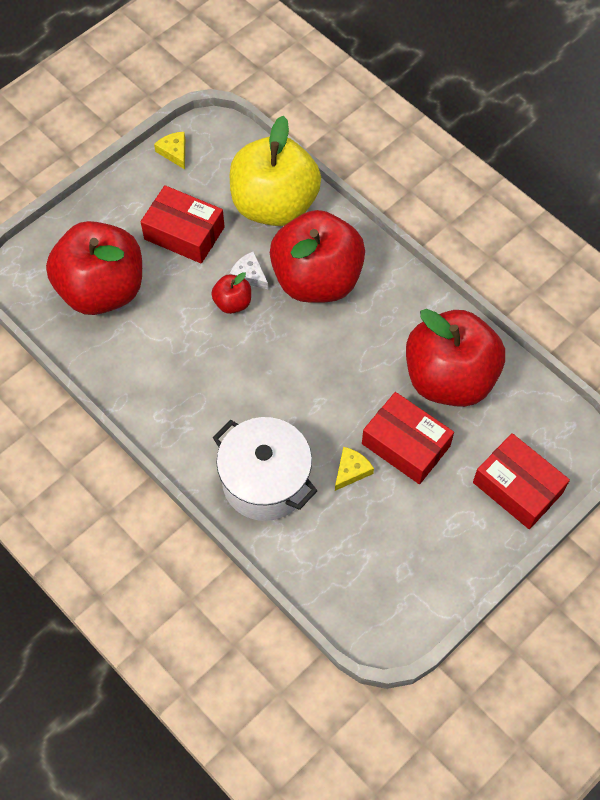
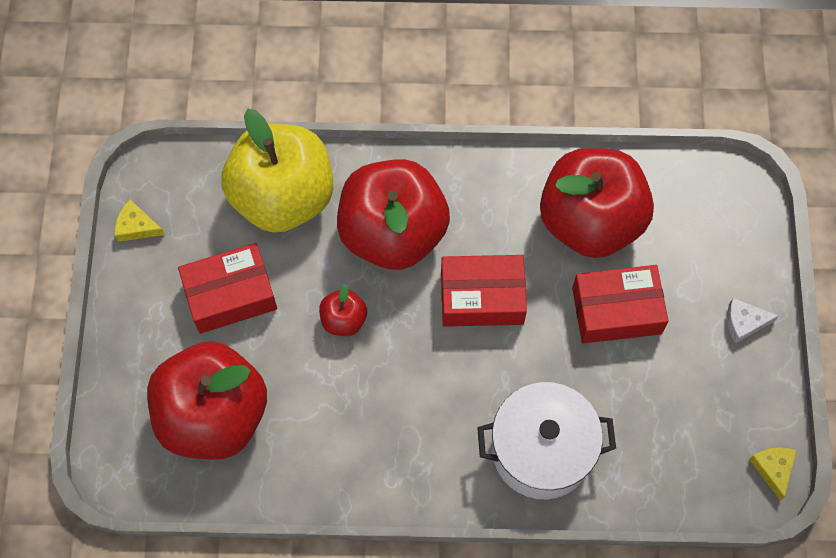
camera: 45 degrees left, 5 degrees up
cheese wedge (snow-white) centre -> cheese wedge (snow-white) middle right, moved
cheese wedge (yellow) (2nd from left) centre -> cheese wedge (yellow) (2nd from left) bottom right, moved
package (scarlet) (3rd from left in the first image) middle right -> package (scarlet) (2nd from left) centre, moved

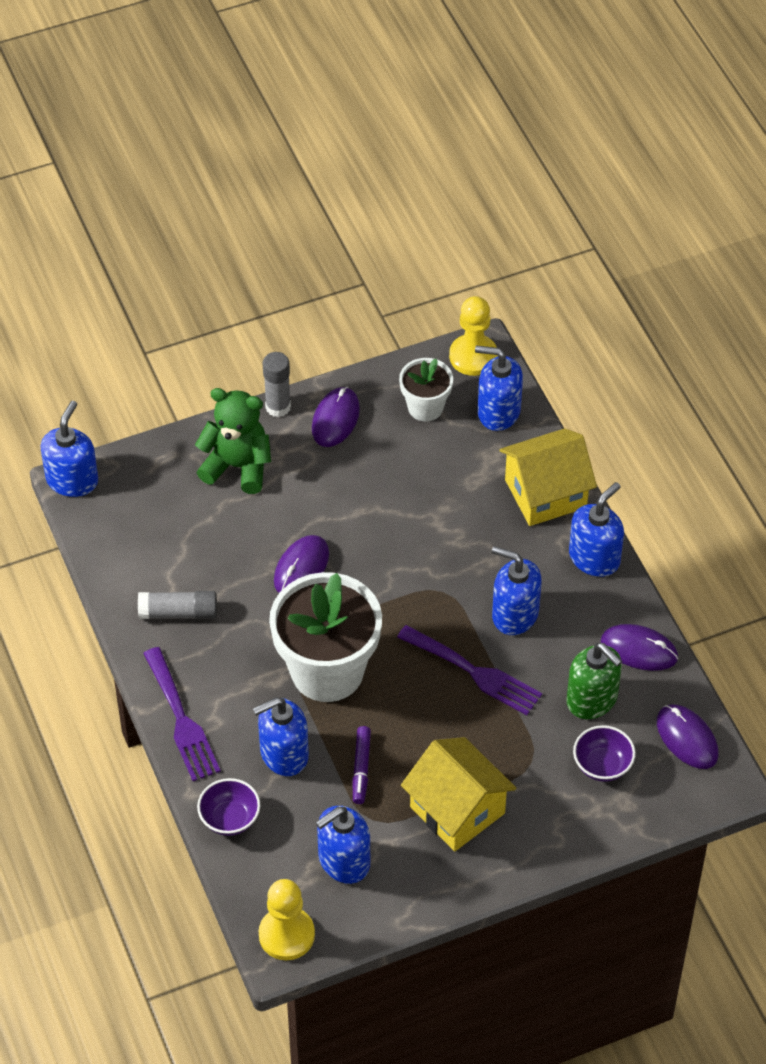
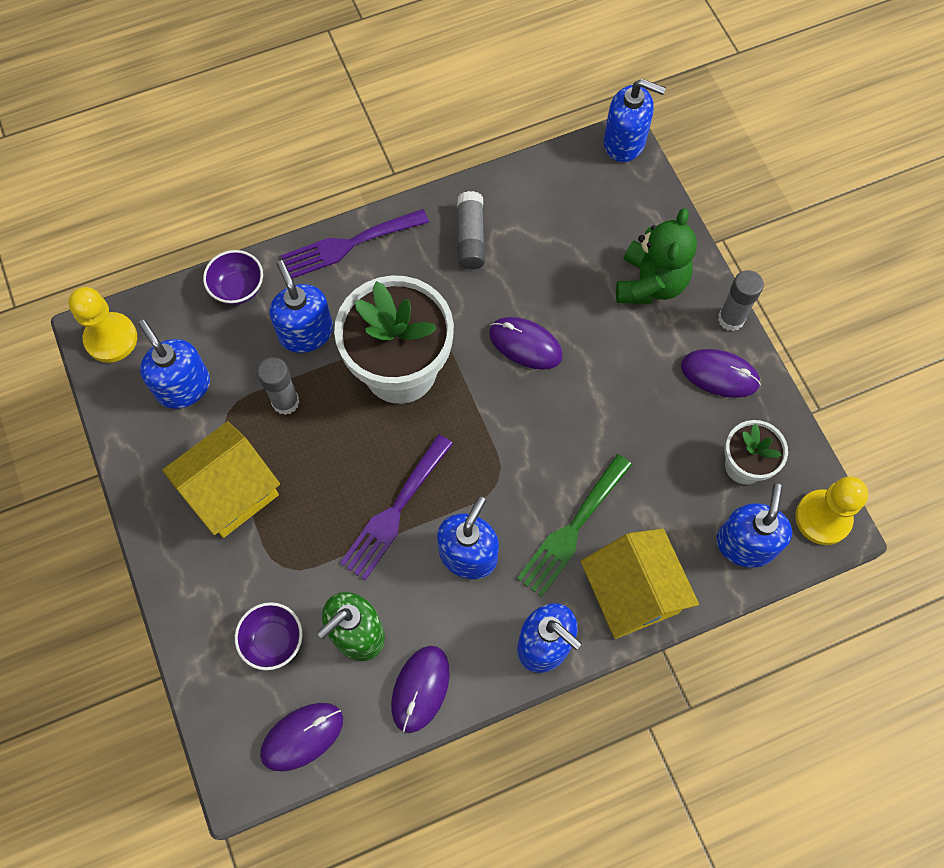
camera: 90 degrees right, 15 degrees up
marker (violet) bottom centre -> stick of glue (grey) (1st from left) middle left
none -> table fork (green) centre

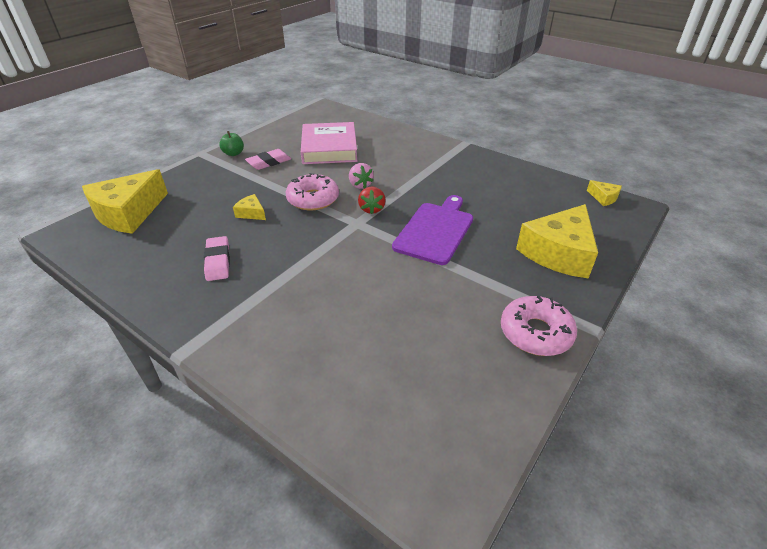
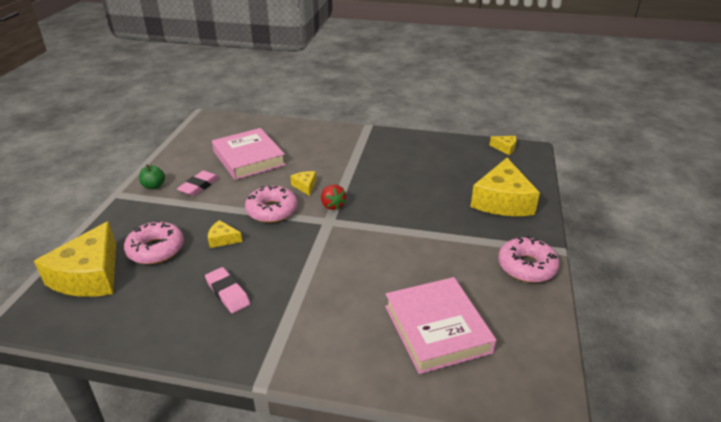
camera: 25 degrees left, 5 degrees down
toy strawberry (rosy) top centre -> cheese wedge (yellow) (3rd from left) centre
chopping board (violet) centre -> none
none -> glazed donut (rosy) (1st from left) middle left
none -> hardcover (rosy) (2nd from left) bottom centre

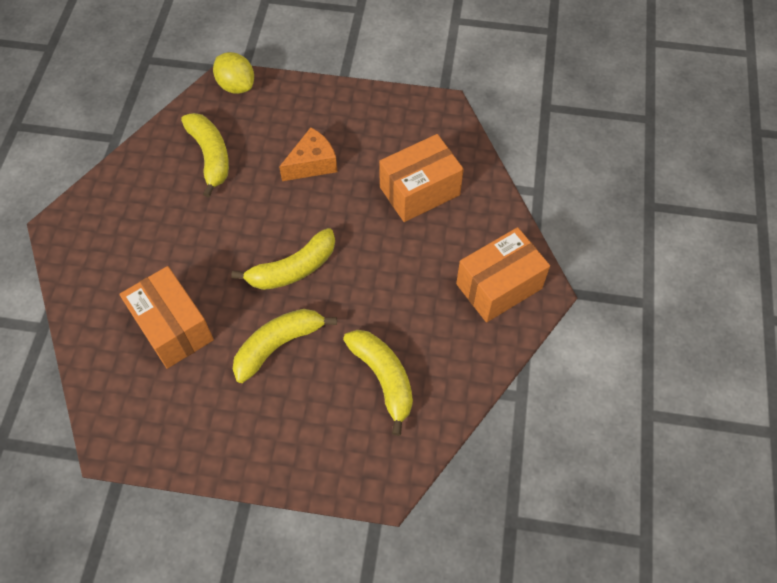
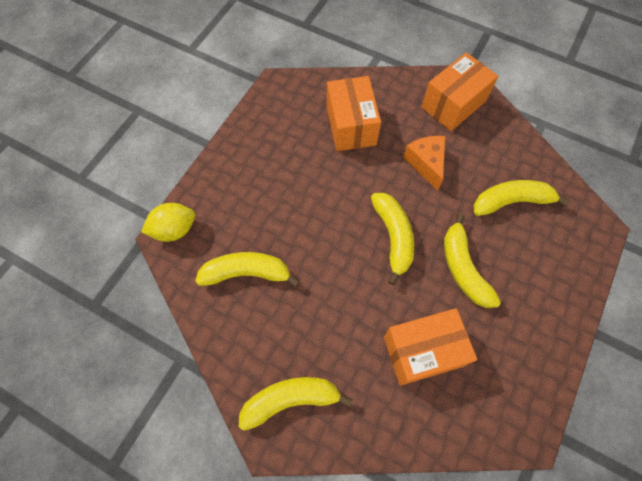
camera: 70 degrees left, 5 degrees up
cheese wedge (bright orange) top centre -> cheese wedge (bright orange) centre, moved
package (bright orange) (3rd from left) centre -> package (bright orange) (3rd from left) top right, 60 degrees clockwise
none -> banana fruit (yellow) (2nd from left) bottom centre

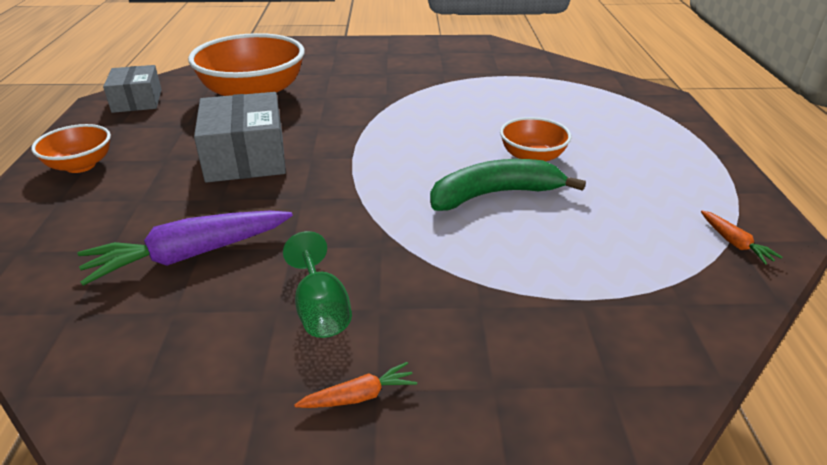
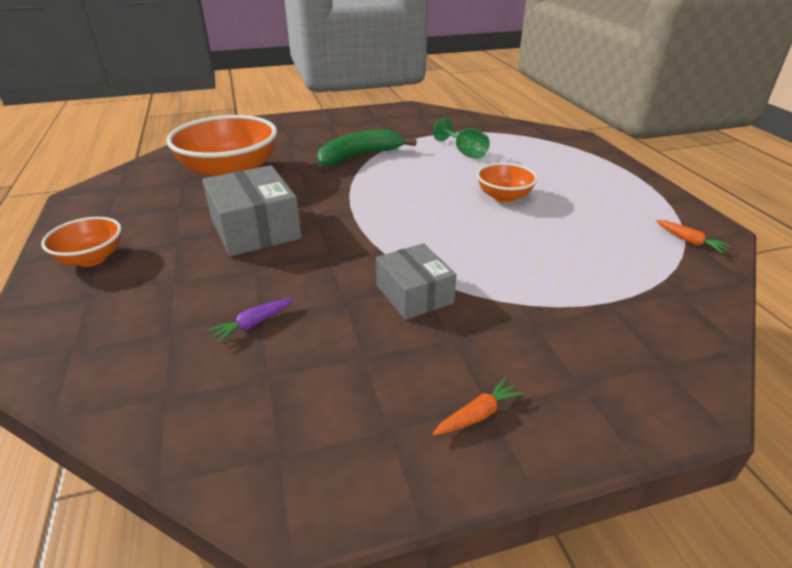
camera: 15 degrees left, 0 degrees up
root vegetable (violet) middle left, x0.46
package (grey) (1st from left in the first image) top left -> package (grey) (2nd from left) centre, moved
chalice (green) centre -> chalice (green) top centre, moved
banana fruit (green) centre -> banana fruit (green) top centre, moved

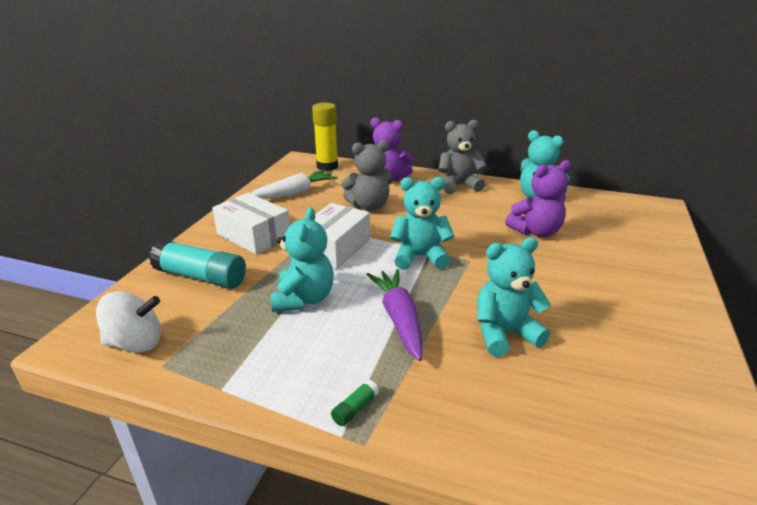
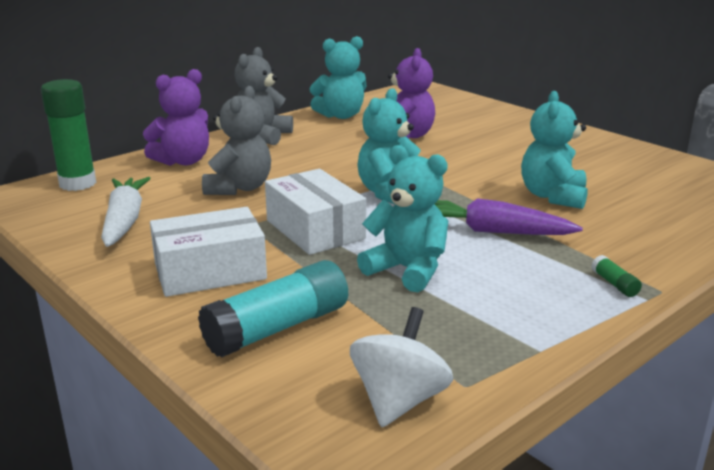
camera: 60 degrees left, 5 degrees down
stick of glue (yellow) top centre -> stick of glue (green) (1st from left) top left

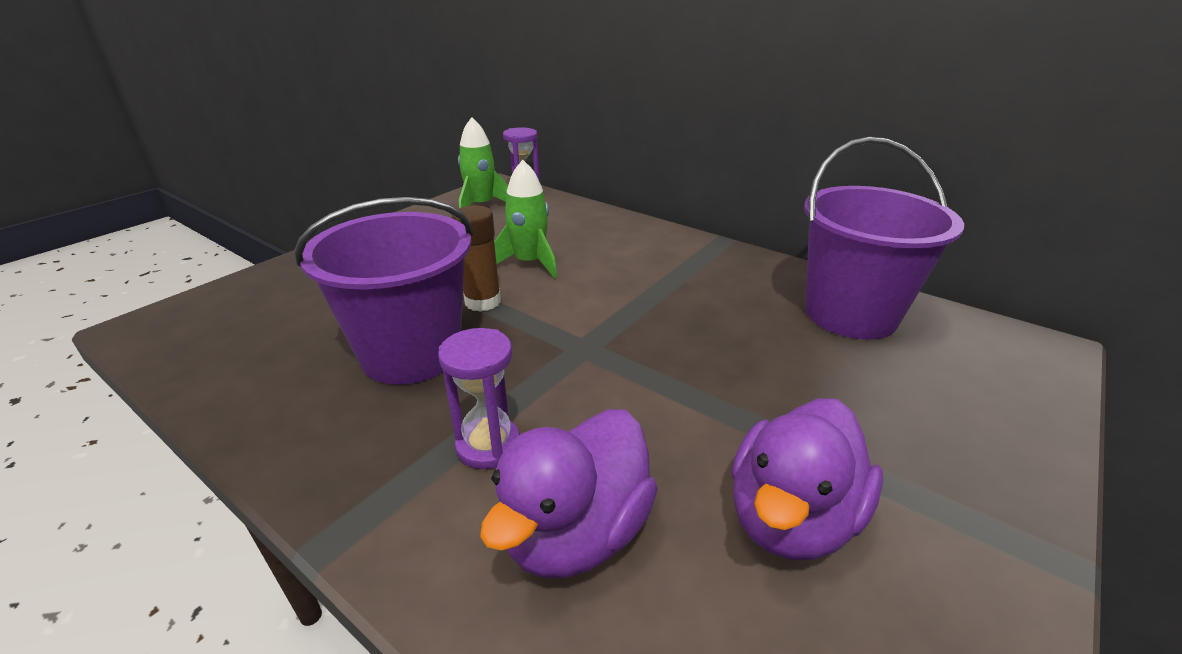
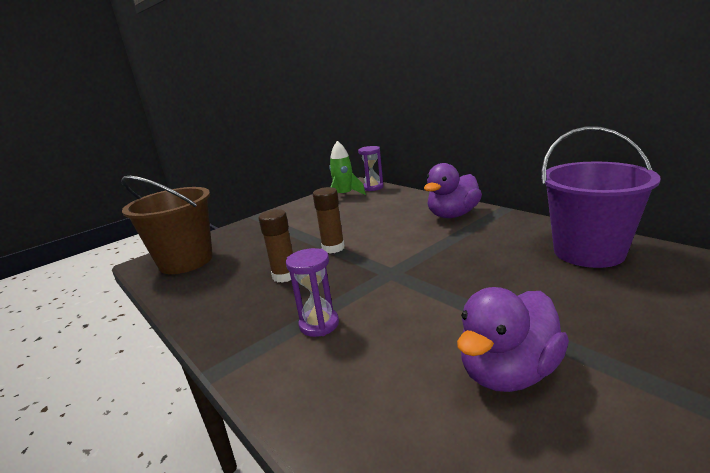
camera: 15 degrees right, 10 degrees down
bucket (violet) (1st from left) middle left -> stick of glue (russet) (1st from left) centre
duck (violet) (1st from left) bottom centre -> duck (violet) (1st from left) centre, moved
toy rocket (green) (2nd from left) centre -> none
none -> bucket (russet) middle left

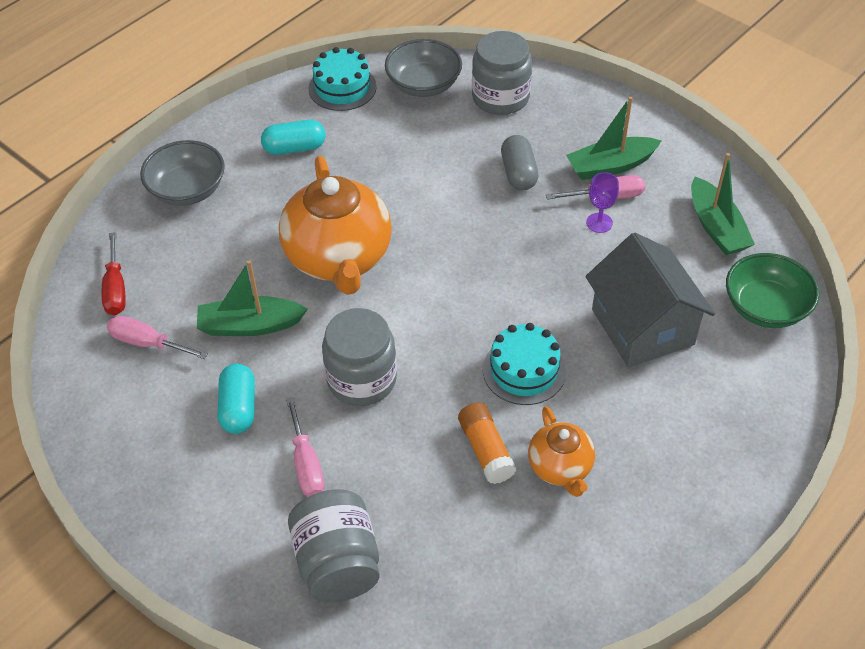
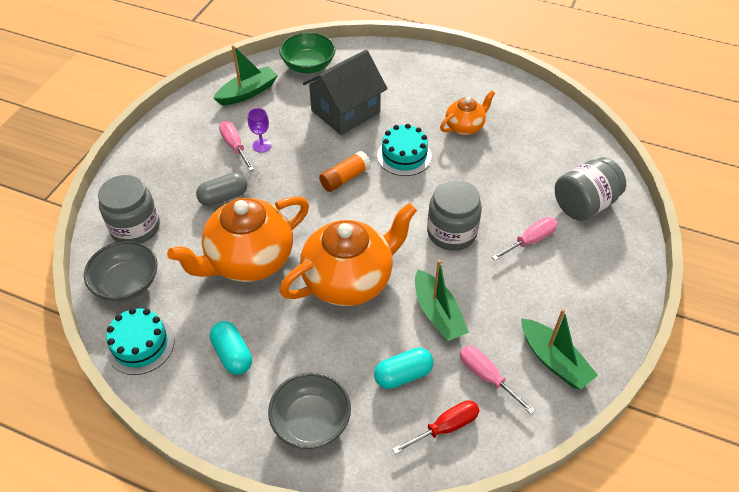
camera: 110 degrees left, 0 degrees up
flat screwdriver (rosy) (1st from left in the first image) middle left -> flat screwdriver (rosy) (2nd from left) bottom right, 135 degrees clockwise
pill (teal) (1st from left in the first image) middle left -> pill (teal) (2nd from left) bottom centre, moved
stick of glue (bright orange) bottom centre -> stick of glue (bright orange) centre, moved
boat (green) (2nd from left in the first image) top right -> boat (green) (3rd from left) bottom right, moved
none -> tea pot (bright orange) (1st from left) middle left

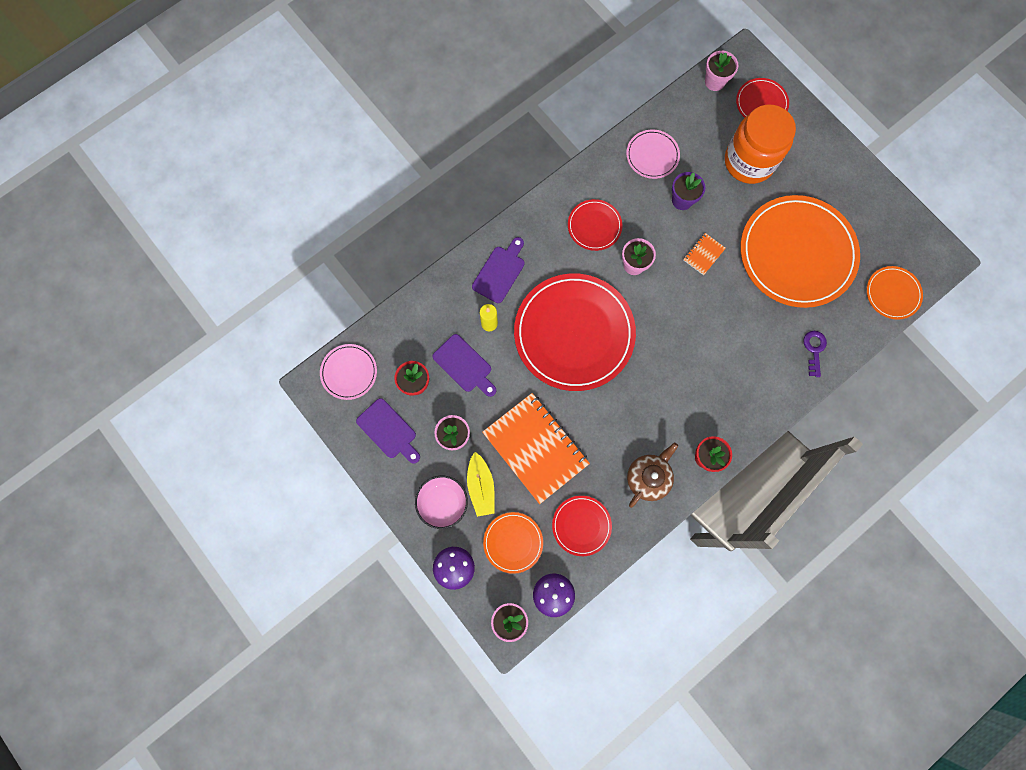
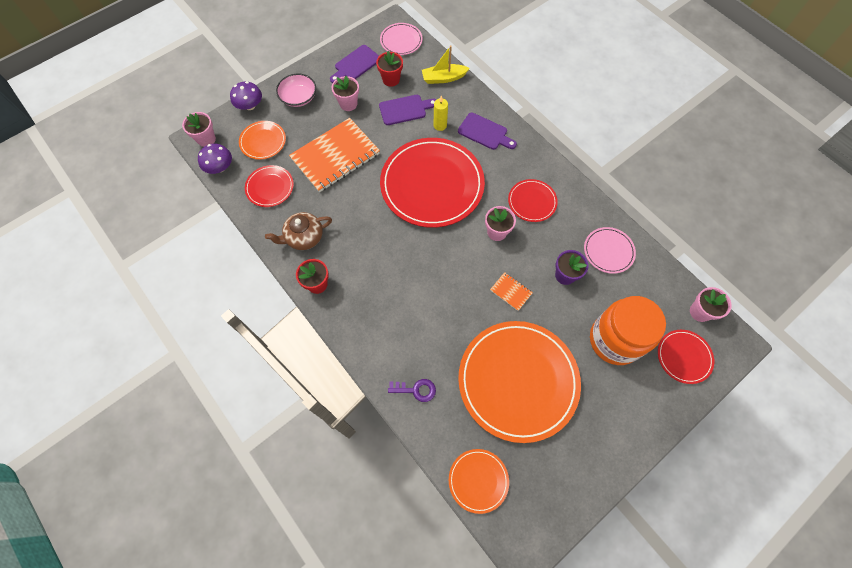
camera: 90 degrees right, 10 degrees down
chopping board (violet) (2nd from left) centre -> chopping board (violet) (2nd from left) top centre, 150 degrees counterclockwise
boat (yellow) centre -> boat (yellow) top centre, moved
tea pot (russet) centre, 120 degrees clockwise

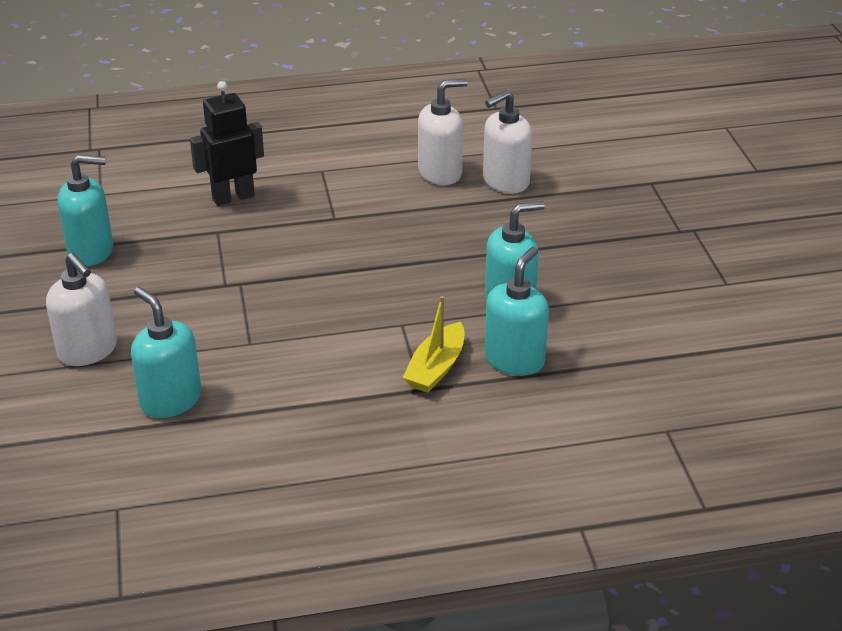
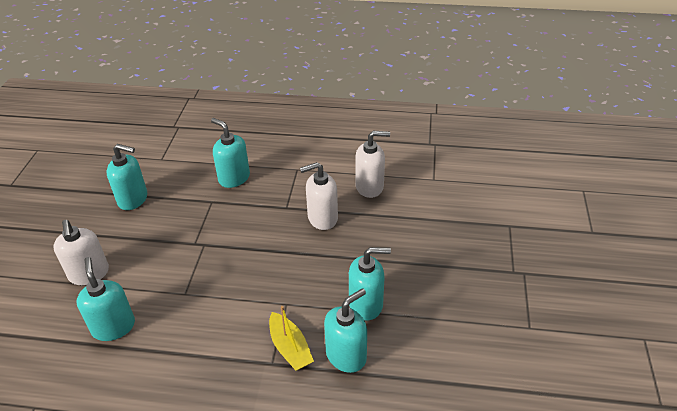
camera: 20 degrees right, 5 degrees up
robot figure (jet-black) top left -> soap pump (teal) (3rd from left) centre
boat (yellow) centre -> boat (yellow) bottom centre, 75 degrees counterclockwise
soap pump (snow-white) (3rd from left in the first image) top centre -> soap pump (snow-white) (2nd from left) centre, moved

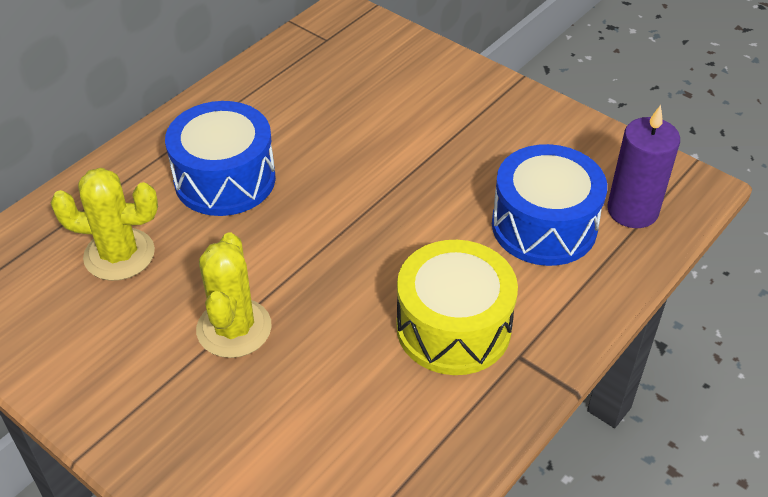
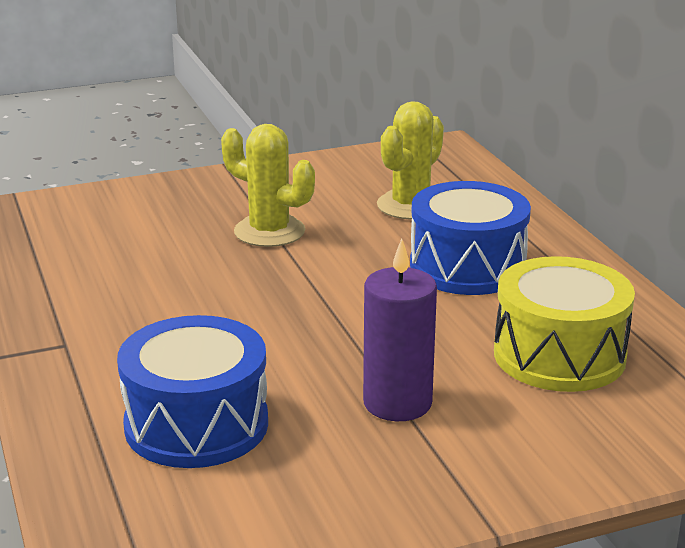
camera: 120 degrees right, 20 degrees down
toy drum (yellow) centre -> toy drum (yellow) middle right, moved
wax candle (violet) middle right -> wax candle (violet) centre, moved

